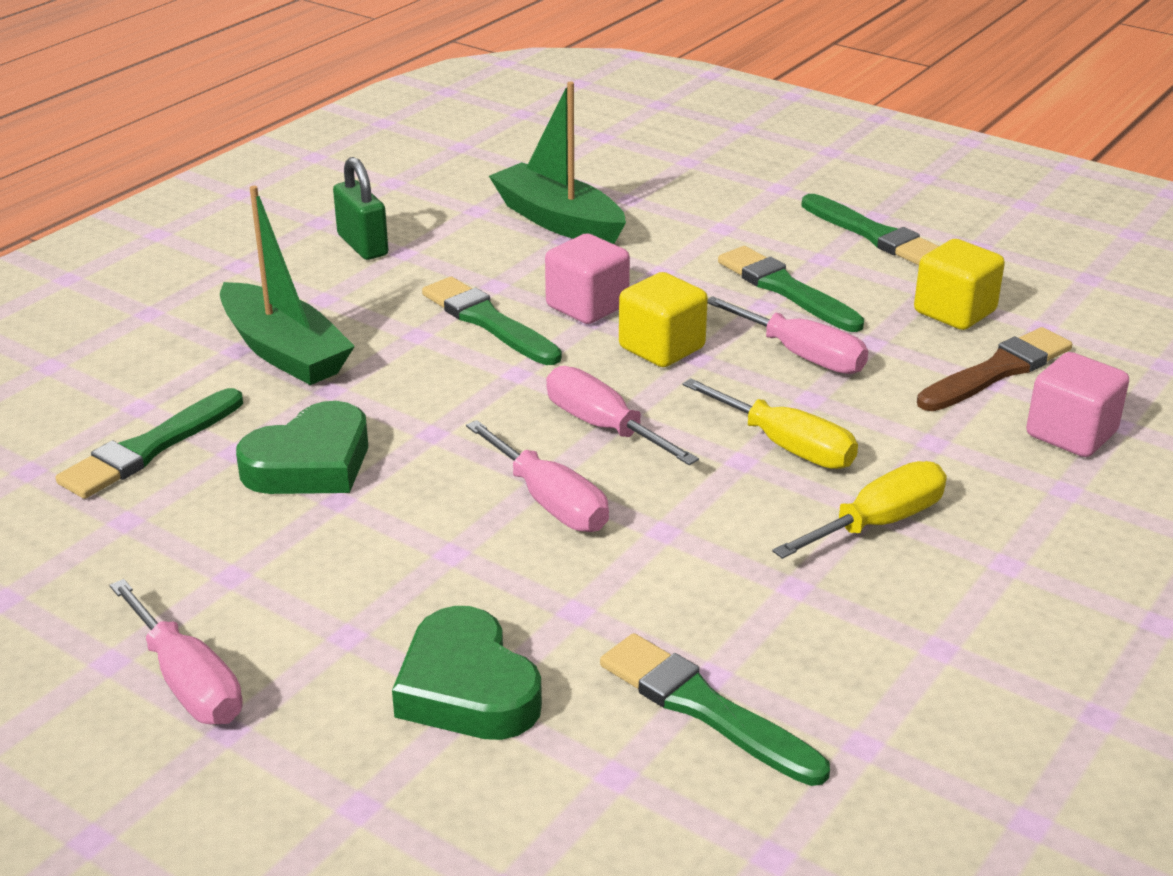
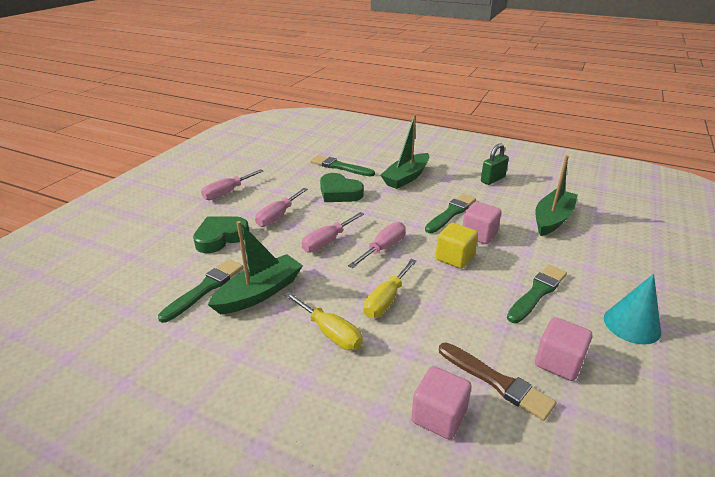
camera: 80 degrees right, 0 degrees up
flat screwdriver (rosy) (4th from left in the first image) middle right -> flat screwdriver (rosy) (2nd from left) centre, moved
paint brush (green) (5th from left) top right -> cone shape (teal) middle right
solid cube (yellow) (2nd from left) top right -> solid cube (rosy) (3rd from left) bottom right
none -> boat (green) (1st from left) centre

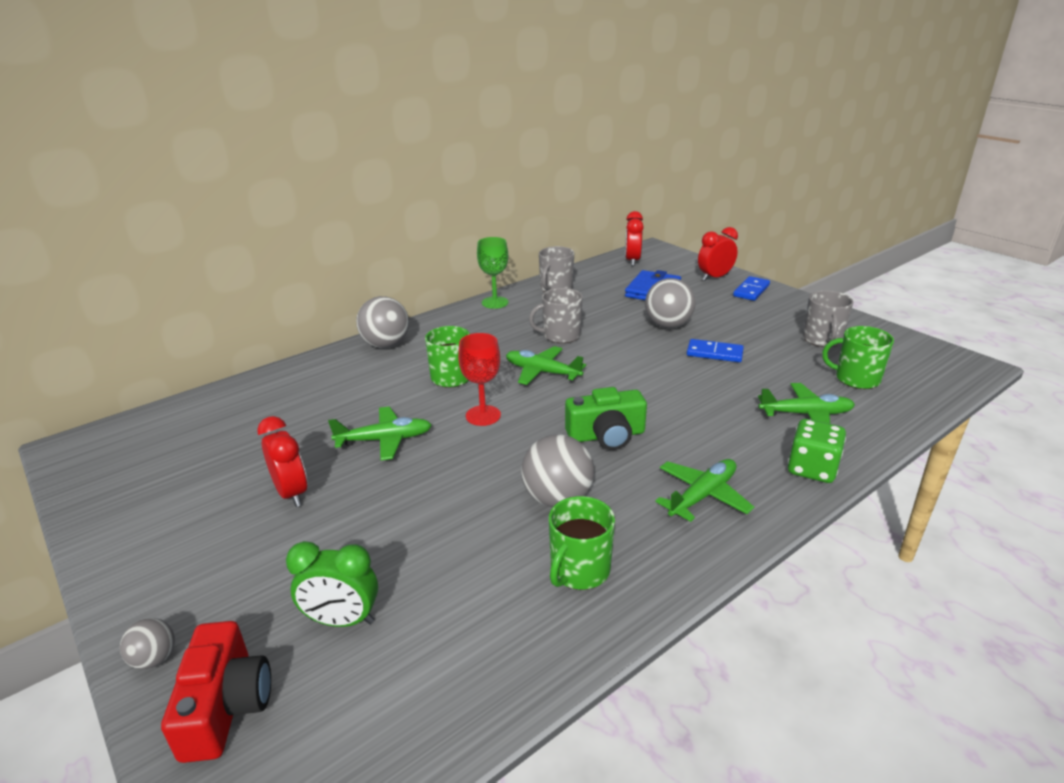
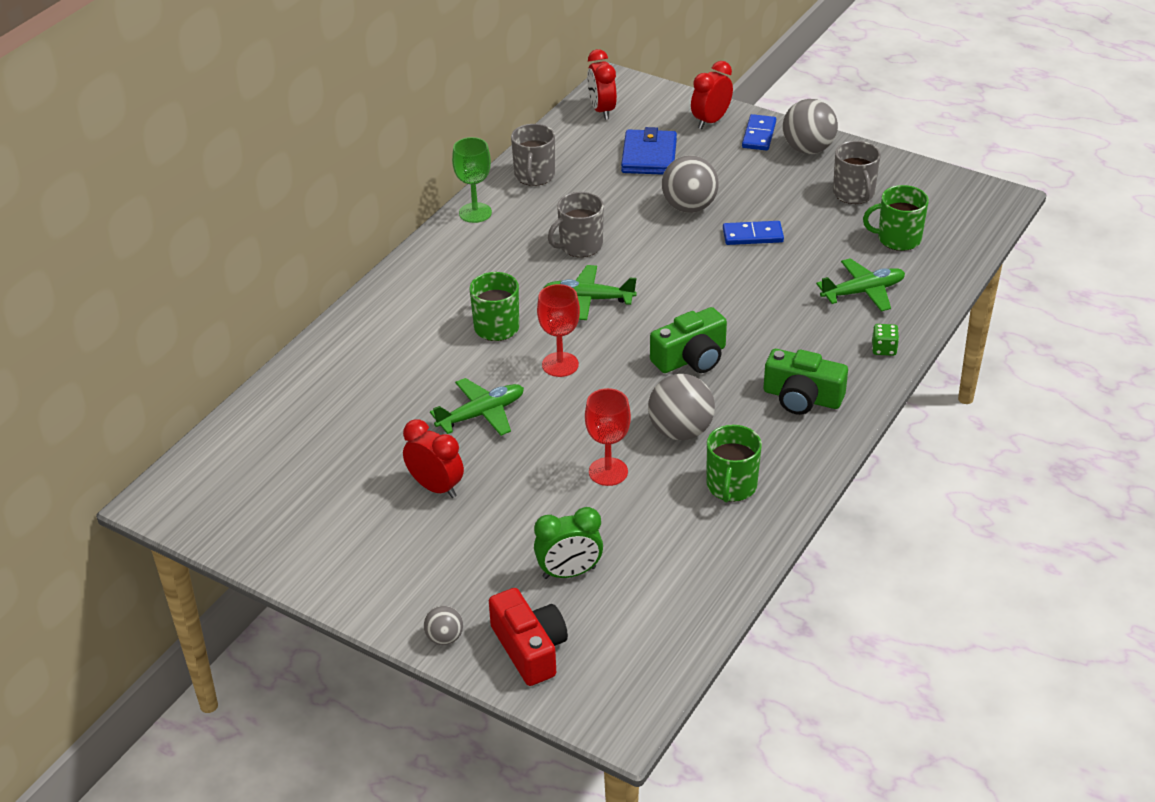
camera: 20 degrees left, 10 degrees up
play ball (grey) (2nd from left in the first image) centre -> play ball (grey) (4th from left) top right, moved
toy plane (green) (3rd from left) centre -> compact camera (green) (2nd from left) middle right
game die (green) middle right, x0.59
none -> chalice (scarlet) (2nd from left) centre

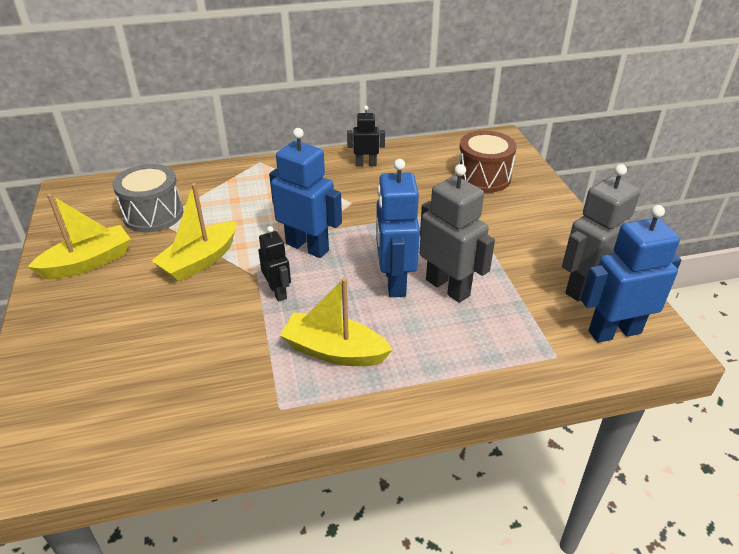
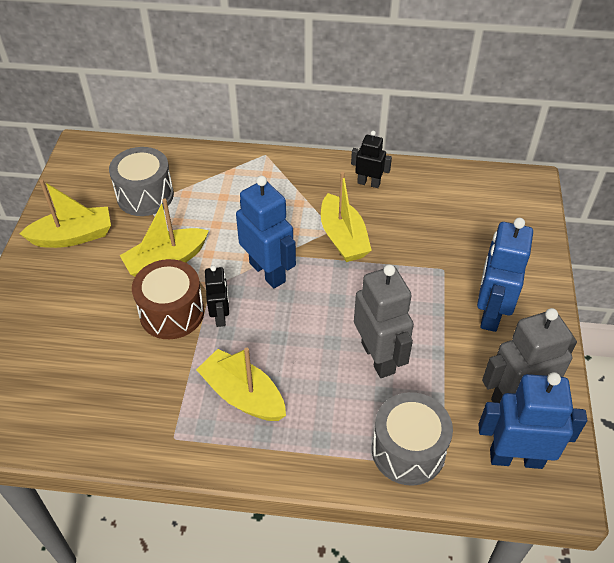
camera: 20 degrees right, 10 degrees up
robot figure (blue) (2nd from left) centre -> robot figure (blue) (2nd from left) middle right, moved
toy drum (russet) top centre -> toy drum (russet) middle left, moved
none -> boat (yellow) (4th from left) centre
none -> toy drum (grey) (2nd from left) bottom right

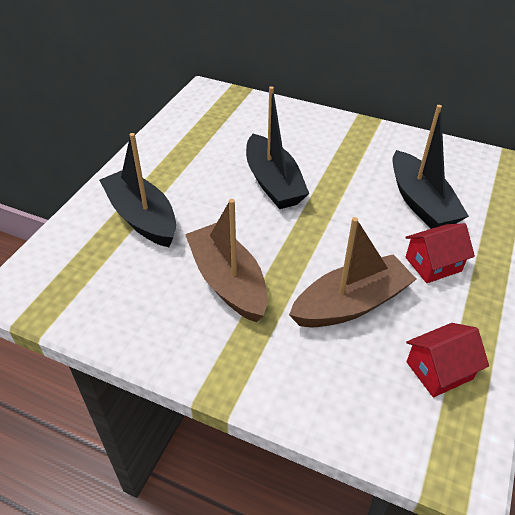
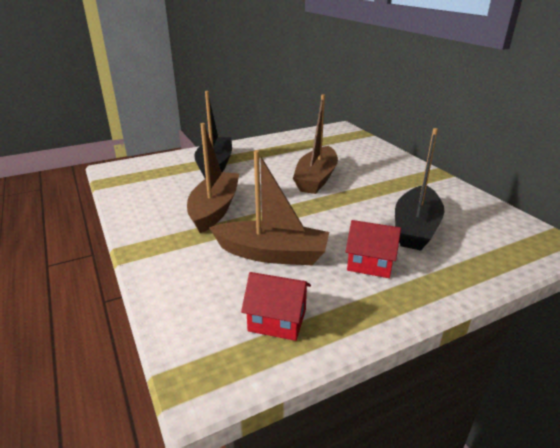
camera: 40 degrees right, 15 degrees down
boat (jet-black) (2nd from left) top centre -> boat (russet) (3rd from left) top centre

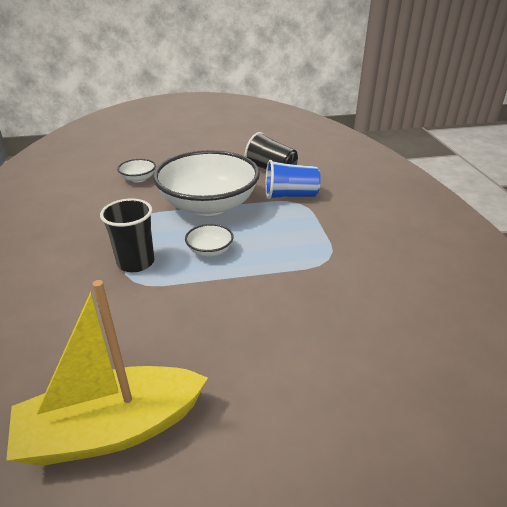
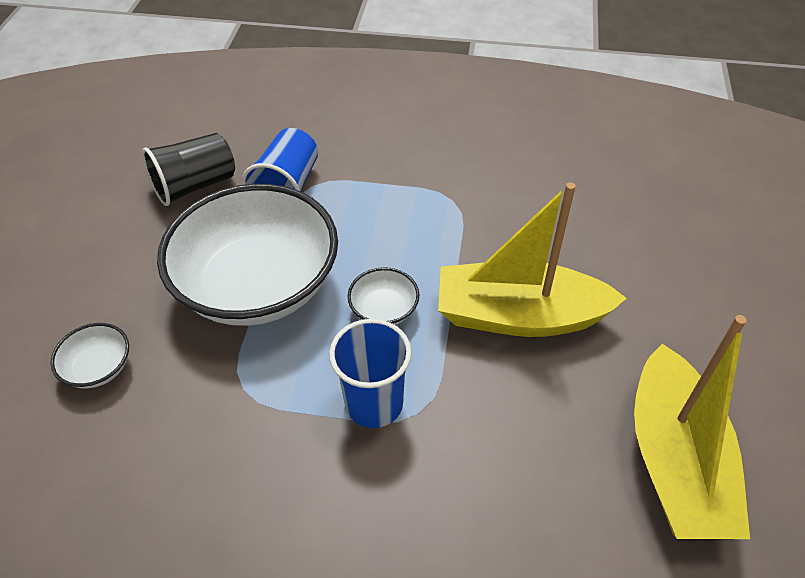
camera: 70 degrees left, 15 degrees up
beaker (jet-black) (1st from left) middle left -> beaker (blue) (2nd from left) centre
none -> boat (yellow) (1st from left) centre

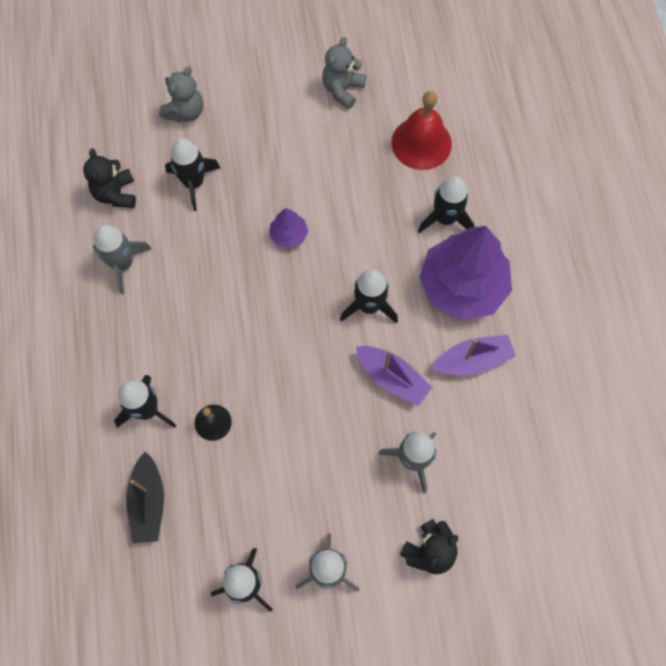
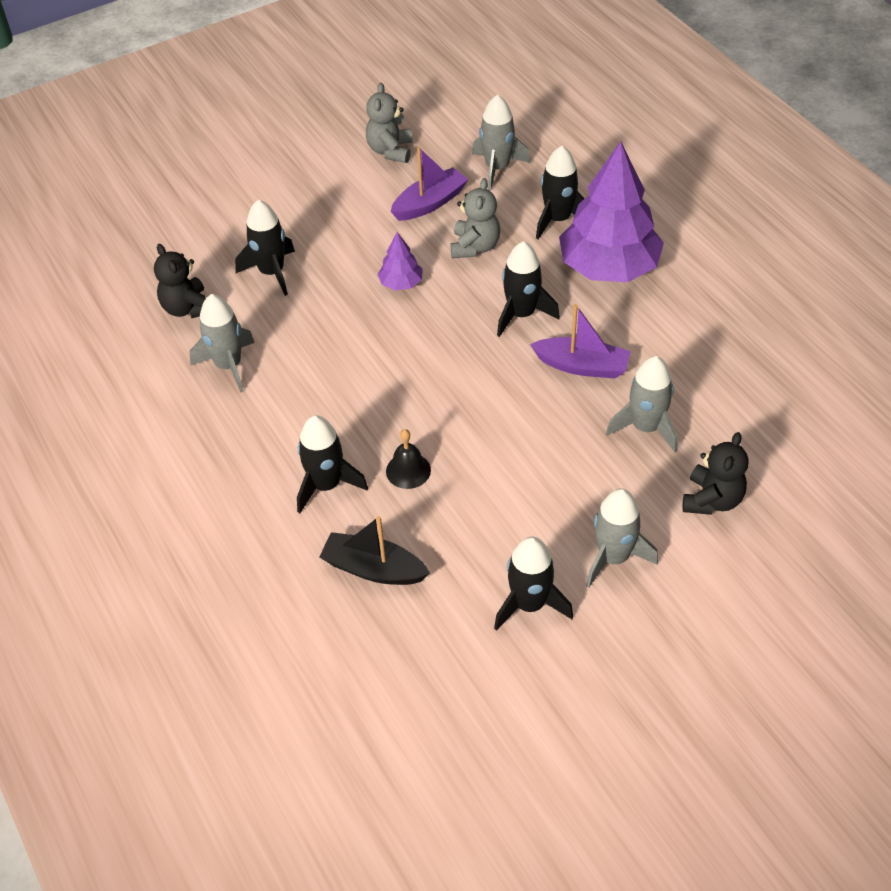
camera: 20 degrees left, 20 degrees down
boat (jet-black) bottom left -> boat (jet-black) centre, 135 degrees clockwise
teddy (grey) (1st from left in the first image) top left -> teddy (grey) (2nd from left) top centre, moved
school bell (scarlet) top centre -> toy rocket (grey) (2nd from left) top centre
boat (violet) (2nd from left in the first image) middle right -> boat (violet) (1st from left) top centre, moved

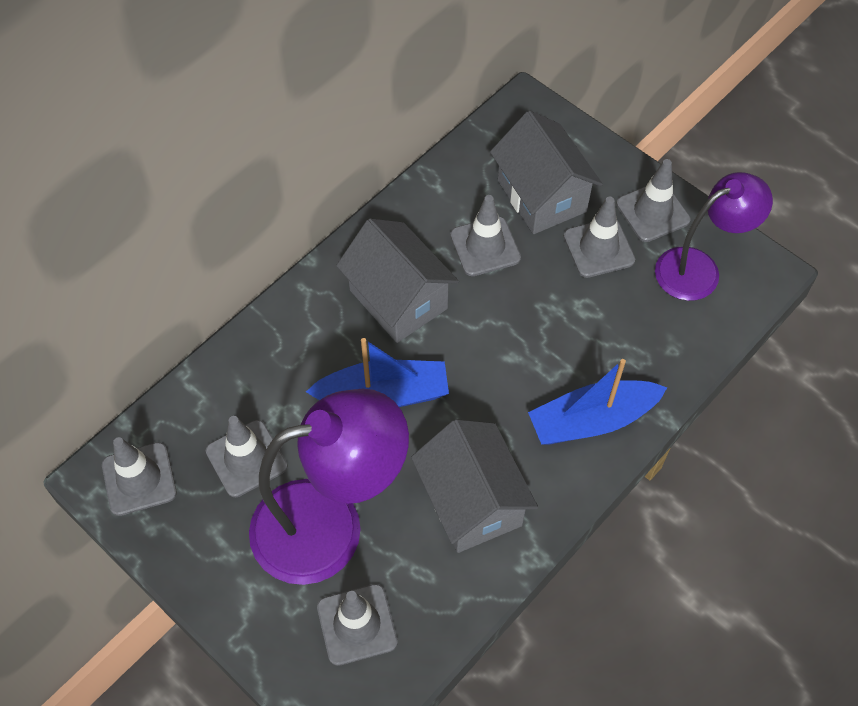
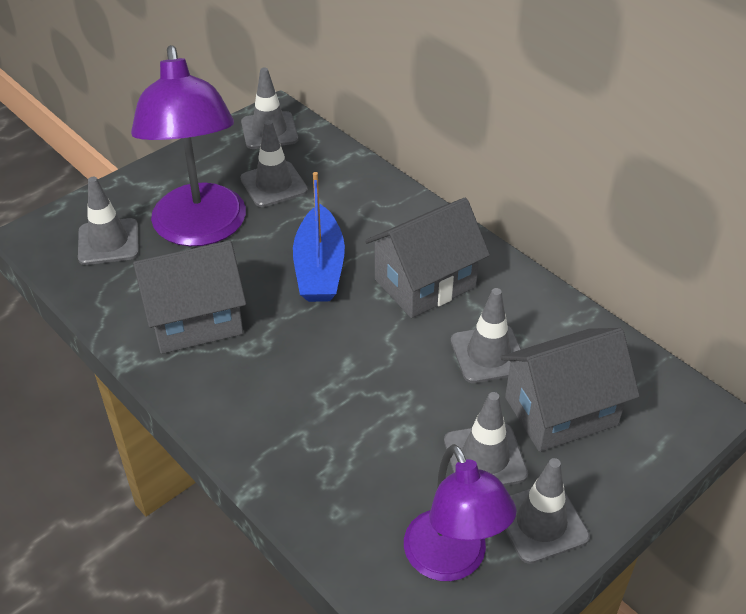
camera: 95 degrees right, 15 degrees down
boat (blue) (2nd from left) middle right -> none

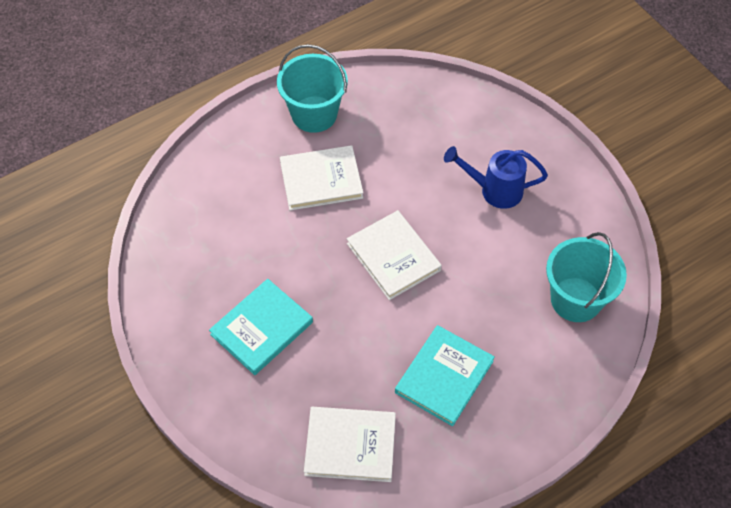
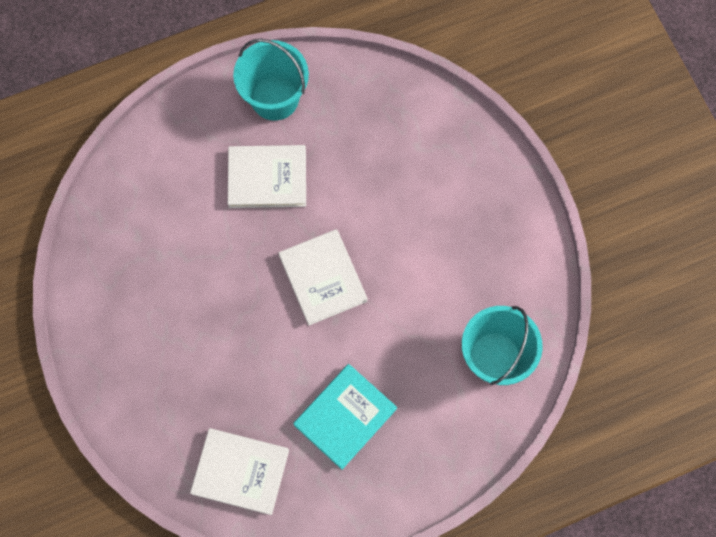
camera: 10 degrees right, 15 degrees up
hardcover (teal) (1st from left) centre -> none
watering pot (blue) middle right -> none

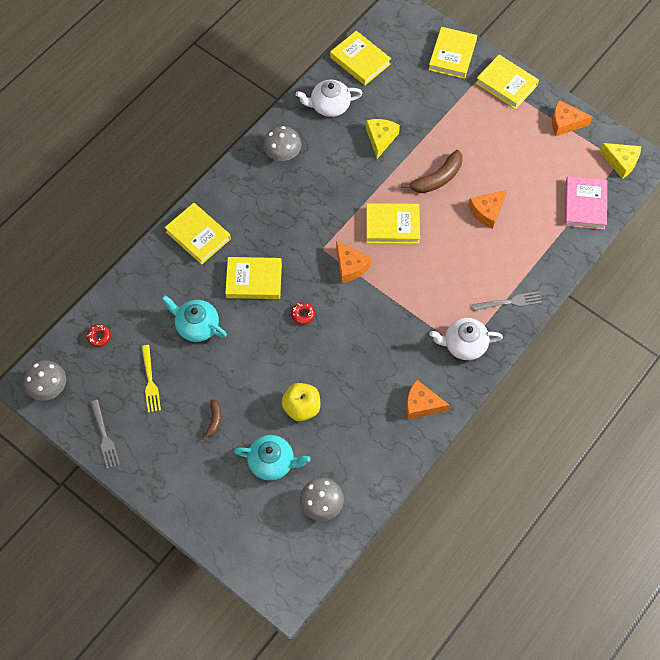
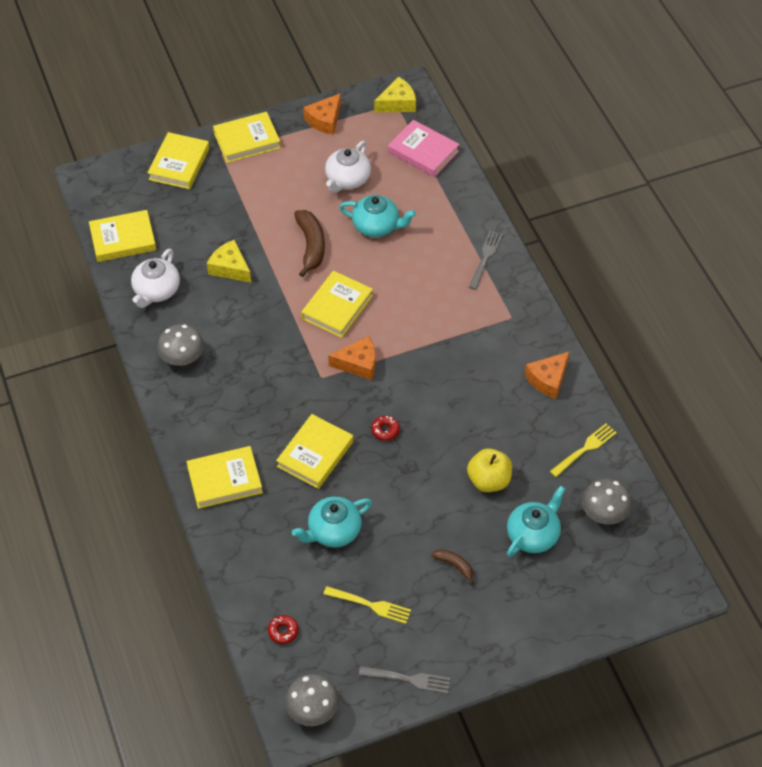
camera: 60 degrees left, 10 degrees down
hardcover (yellow) (5th from left in the first image) top right -> hardcover (yellow) (2nd from left) top left, 60 degrees clockwise
tea pot (snow-white) (2nd from left) middle right -> tea pot (snow-white) (2nd from left) top centre, moved
cheese wedge (bright orange) (3rd from left) top right -> tea pot (teal) (2nd from left) top centre
none -> table fork (yellow) (2nd from left) middle right

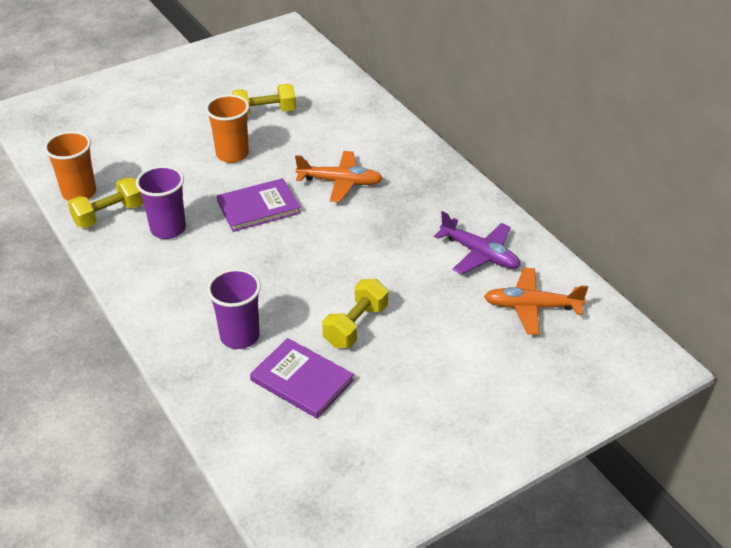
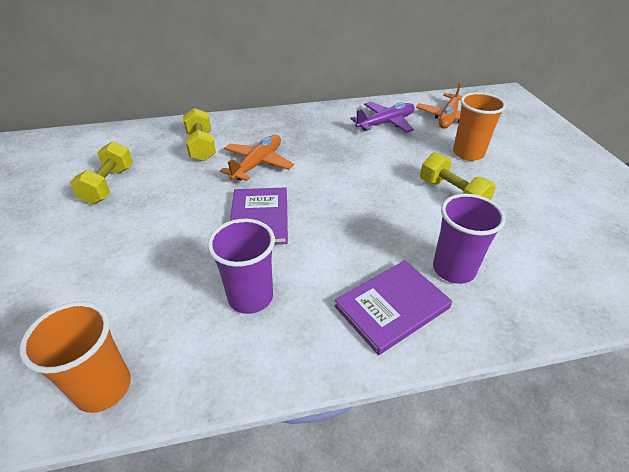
camera: 70 degrees left, 0 degrees up
dumbbell (yellow) (1st from left in the first image) middle left -> dumbbell (yellow) (2nd from left) top left, moved
beaker (bright orange) (2nd from left) top left -> beaker (bright orange) (2nd from left) top right, moved
hardcover (violet) (2nd from left) bottom centre -> hardcover (violet) (2nd from left) centre, moved

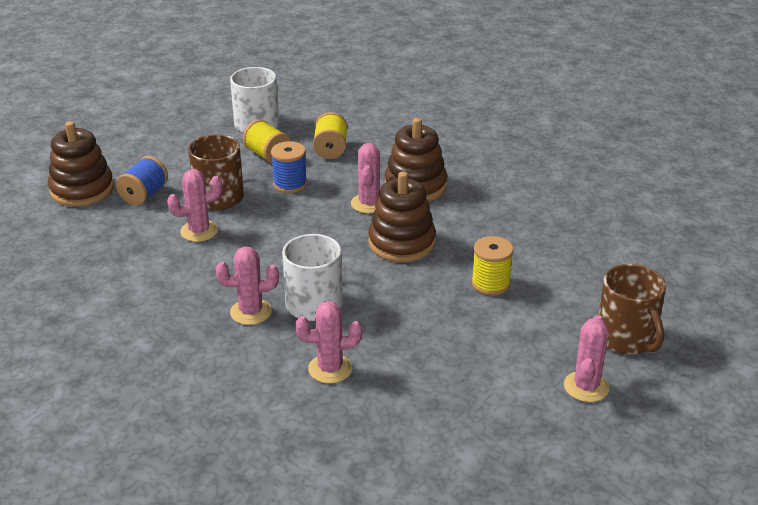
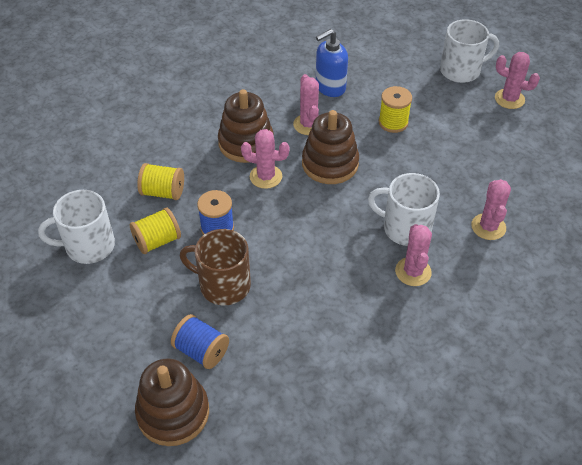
camera: 80 degrees left, 15 degrees up
saguaro cactus (rosy) (1st from left in the first image) middle left -> saguaro cactus (rosy) (2nd from left) top centre, moved
mug (russet) (2nd from left) middle right -> mug (snow-white) (3rd from left) top right
none -> soap pump (blue) top centre

